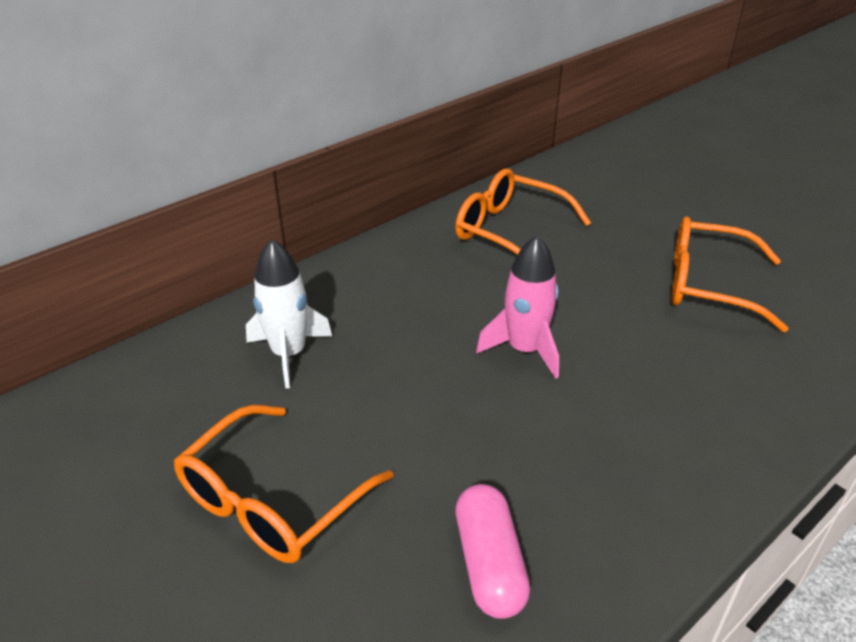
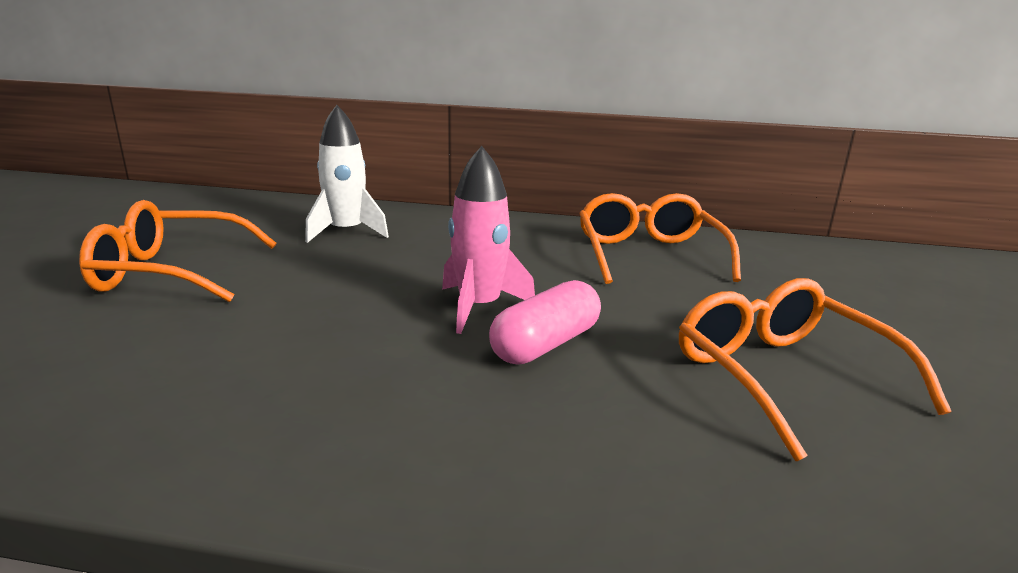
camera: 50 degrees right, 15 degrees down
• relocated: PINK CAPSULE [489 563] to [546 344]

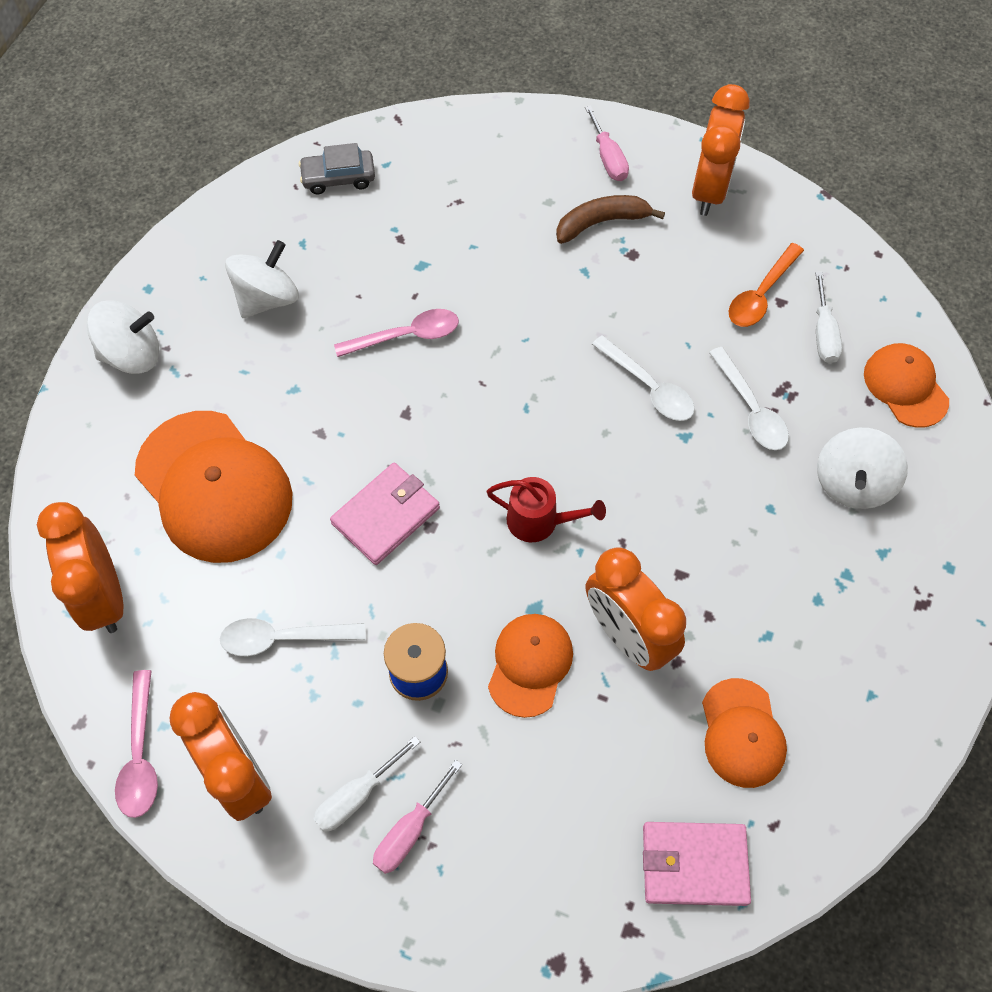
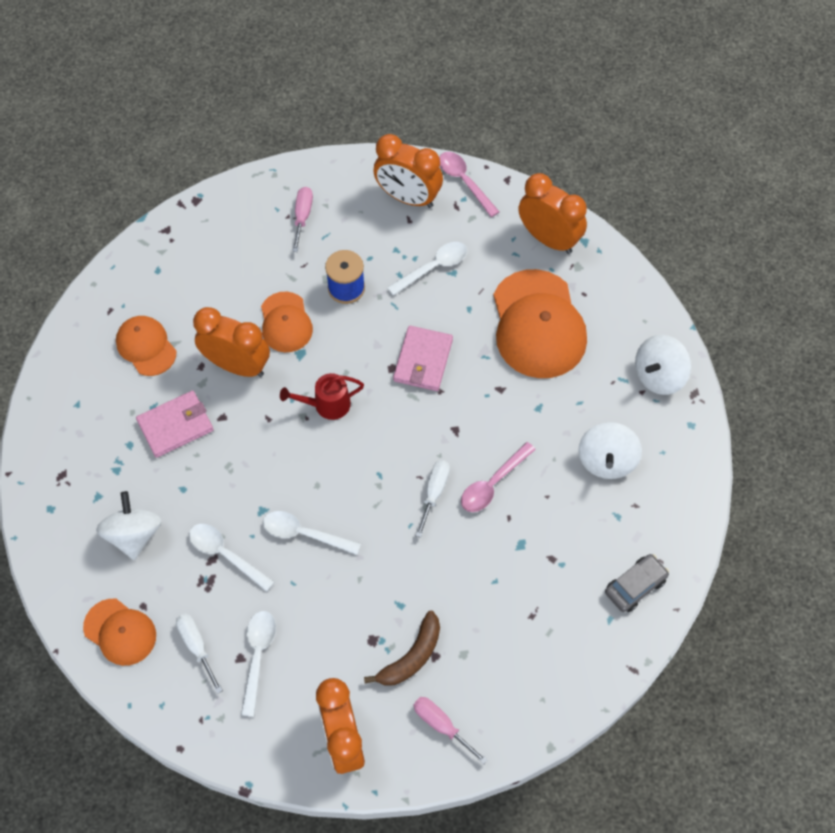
camera: 150 degrees right, 0 degrees up
• relocated: WHITE SCREWDRIVER [357 796] to [434 492]
• relocated: PINK WALLET [694 864] to [175 425]
• colour: ORANGE SPOON [761 294] to WHITE SPOON [258 656]
• spun: ORANGE CAP [214 486] = [538 324] 120 degrees counterclockwise

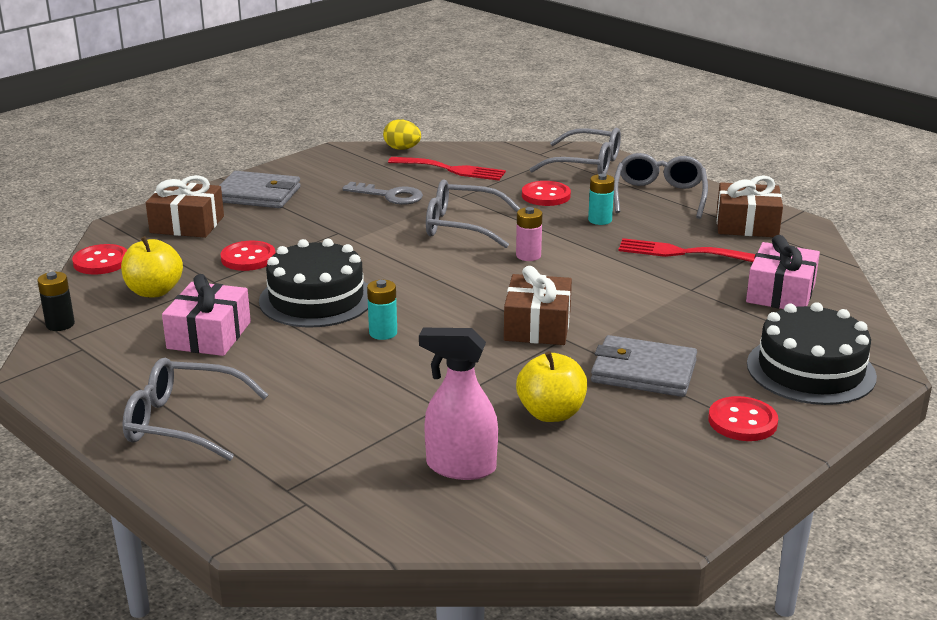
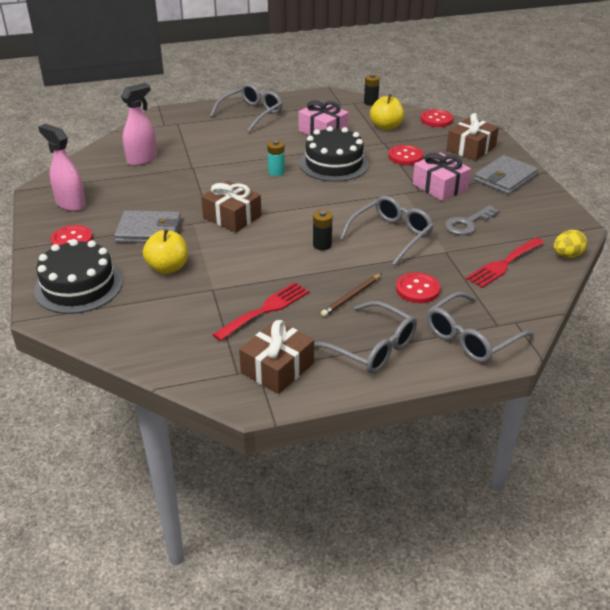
camera: 120 degrees right, 10 degrees up
• appeared: PINK SPRAY BOTTLE [70 204]
• relocated: YELLOW APPLE [551 413] to [168 268]
• relocated: PINK GIFT [780 293] to [440 187]
• exchanged: TURQUOISE BATTERY [600 220] to BROWN PENCIL [351 296]
• colour: PINK BATTERY [528 256] to BLACK BATTERY [322 245]
• spun: GREY WALLET [643 372] = [149 231] 45 degrees clockwise

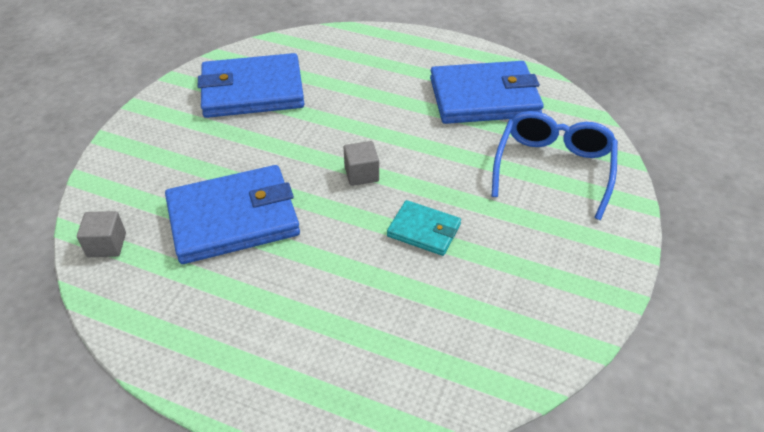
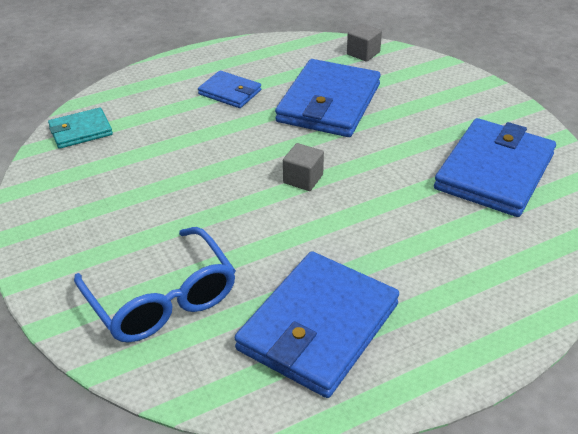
camera: 130 degrees right, 5 degrees down
• appeared: BLUE WALLET [230 92]
• relocated: TURQUOISE WALLET [424 230] to [80 131]

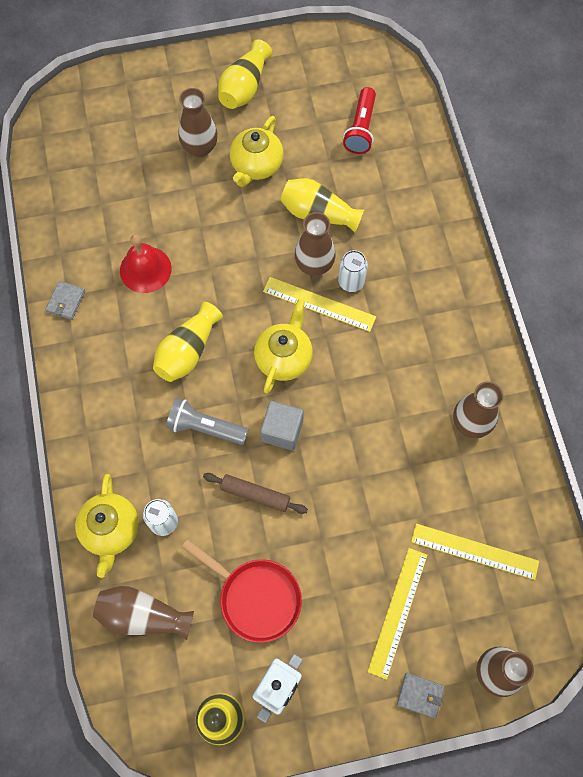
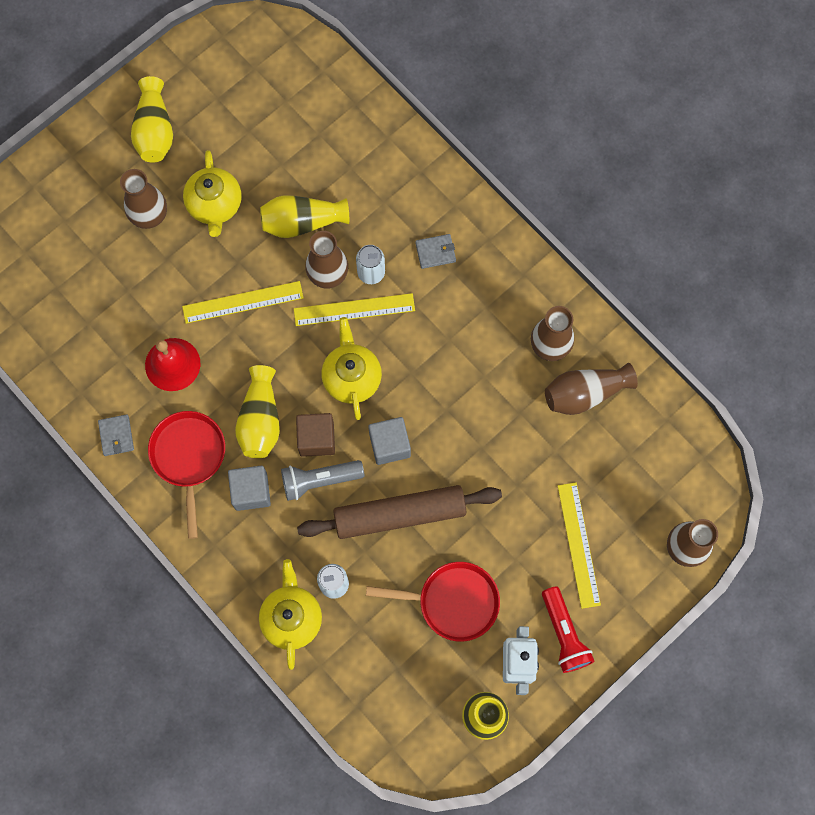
camera: 30 degrees left, 5 degrees up
• appeared: RED PAN [189 457]
• appeared: GREY CUBE [251 491]
• appeared: BROWN CUBE [316 439]
• relocated: BROWN VASE [143 616] to [585 393]
• relocated: RED FLASHLIGHT [361 129] to [564 634]
• relocated: GREY WALLET [420 695] to [435 252]
• relocated: YELLOW RULER [474 551] to [243 302]
• spun: YELLOW TEAPOT [111 530] = [292 618] 150 degrees counterclockwise
• size: BROWN ROLLING PIN [255 495] = [400 515] x1.86

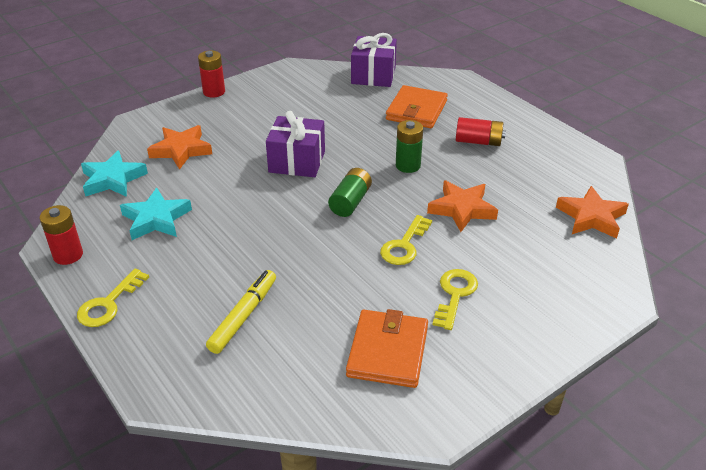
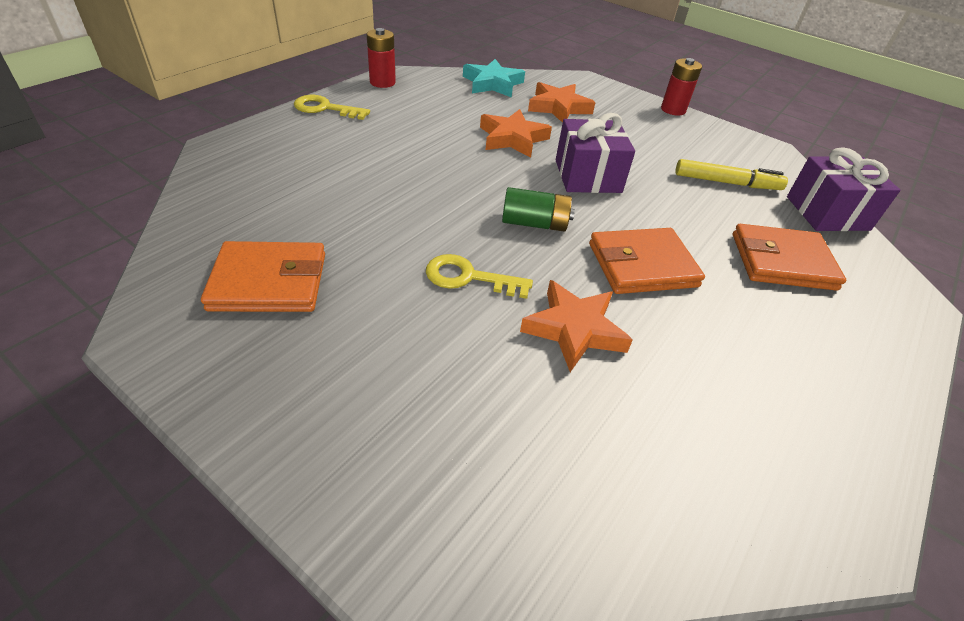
camera: 70 degrees right, 5 degrees up
• missing: TURQUOISE STAR [156 219]
• missing: YELLOW KEY [455 295]
• missing: RED BATTERY [478 141]
• relocated: YELLOW MARKER [244 316] to [727 183]
• relocated: ORANGE STAR [591 217] to [513 138]
• exchanged: GREEN BATTERY [408 165] to ORANGE WALLET [642 265]

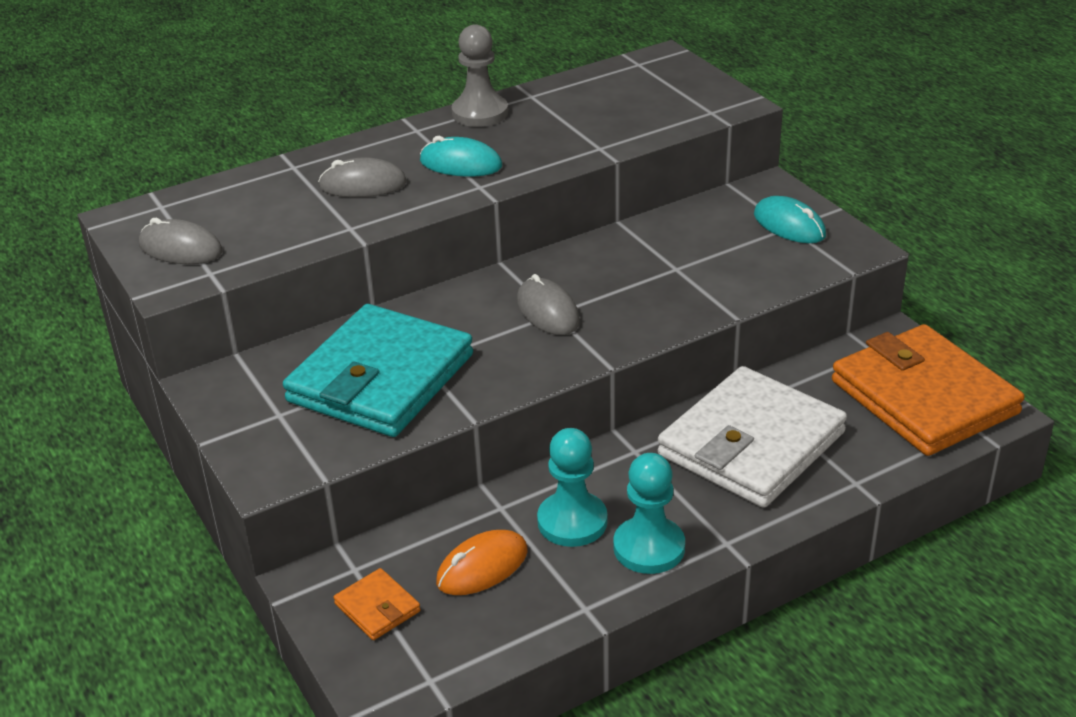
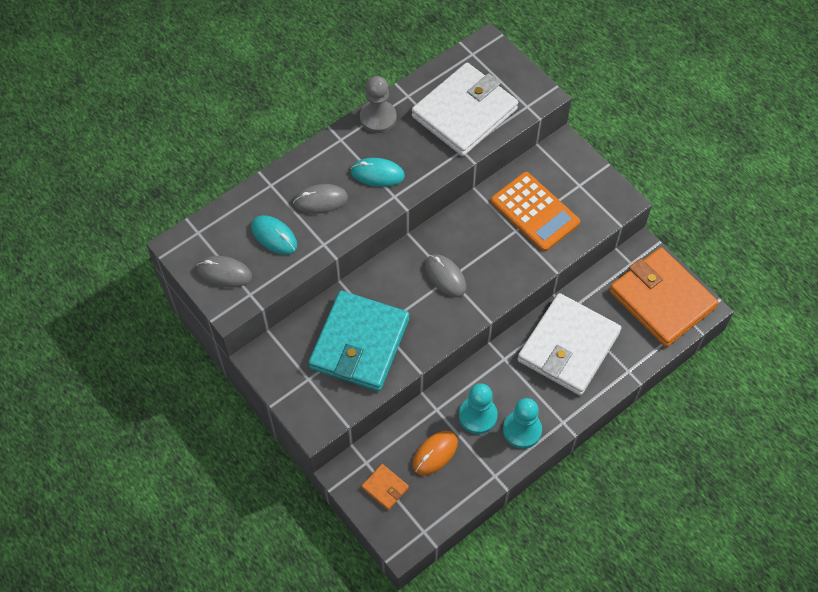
camera: 10 degrees left, 25 degrees up
• appeared: WHITE WALLET [464 113]
• appeared: ORANGE CALCULATOR [535 212]
• relocated: TURQUOISE MOUSE [789 225] to [274 236]

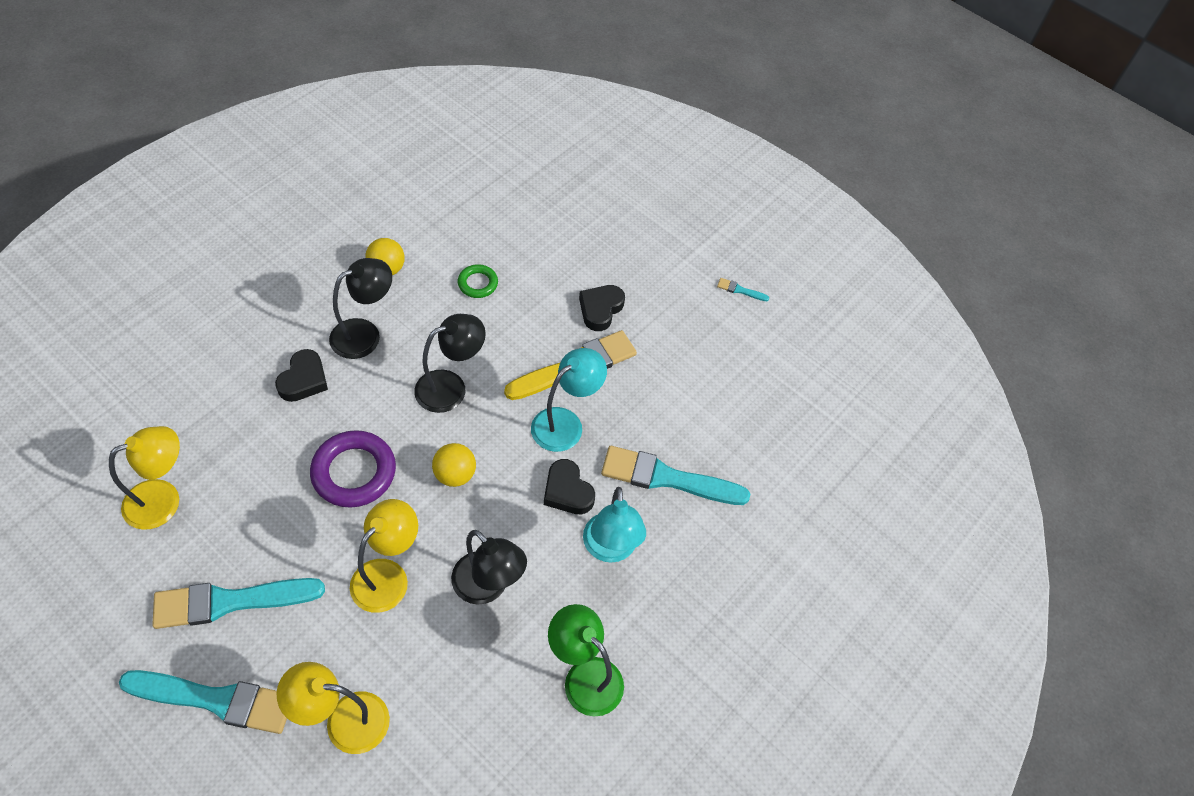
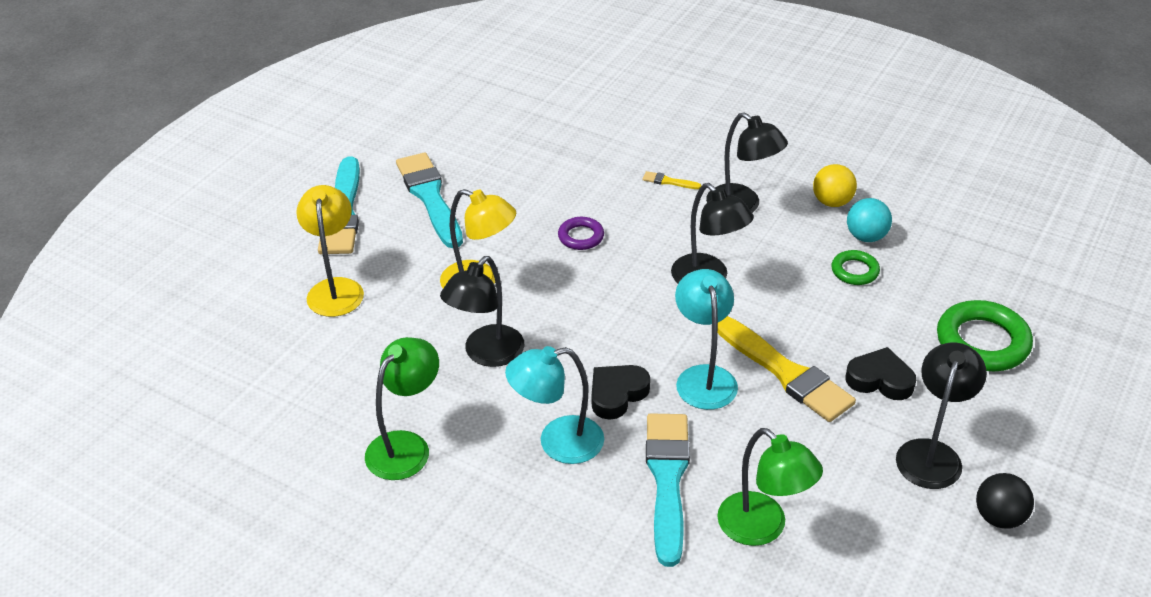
camera: 85 degrees right, 15 degrees down
• missing: YELLOW LAMP [163 499]
• missing: YELLOW BALL [455 474]
• appeared: GREEN LAMP [762 528]
• appeared: TURQUOISE BALL [866 237]
• appeared: BLACK LAMP [931 453]
• appeared: GREEN RING [982 342]
• exchanged: BLACK HEART [304 380] to YELLOW BRUSH [668 181]
• exchanged: TURQUOISE BRUSH [740 290] to BLACK BALL [999 517]
• spun: TURQUOISE LAMP [565 423] = [704 377] 135 degrees counterclockwise
• size: PURPLE RING [354 472] = [581 237] x0.55

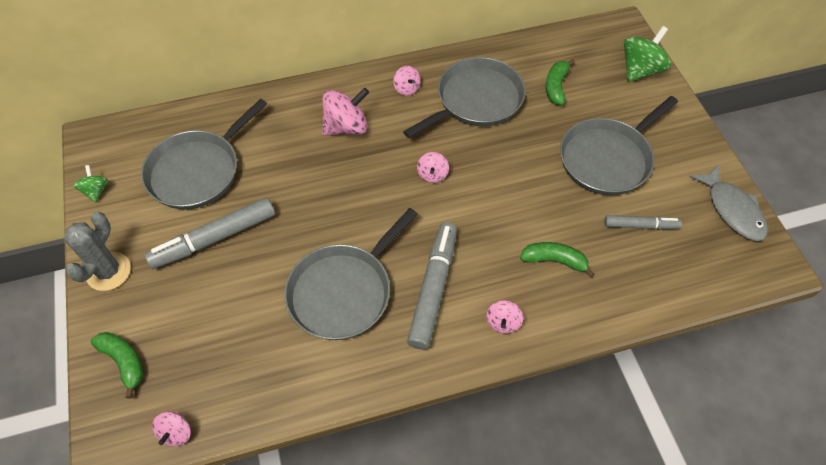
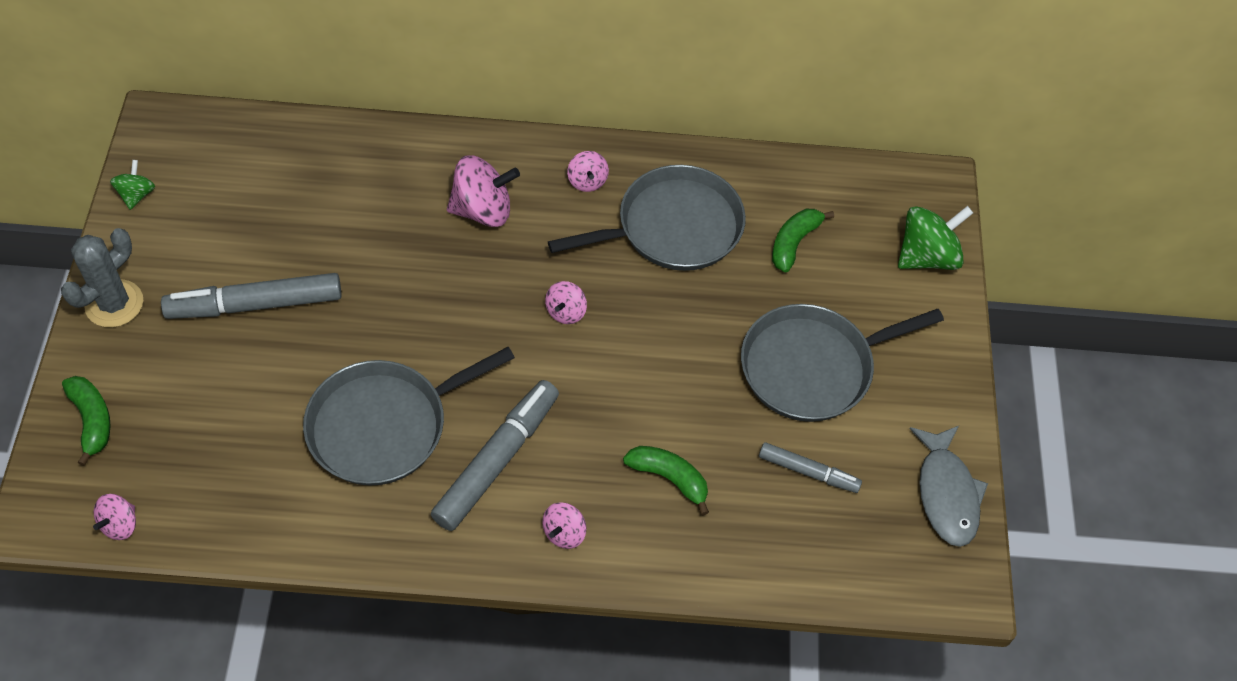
camera: 15 degrees right, 0 degrees up
• missing: GREY PAN [198 171]

